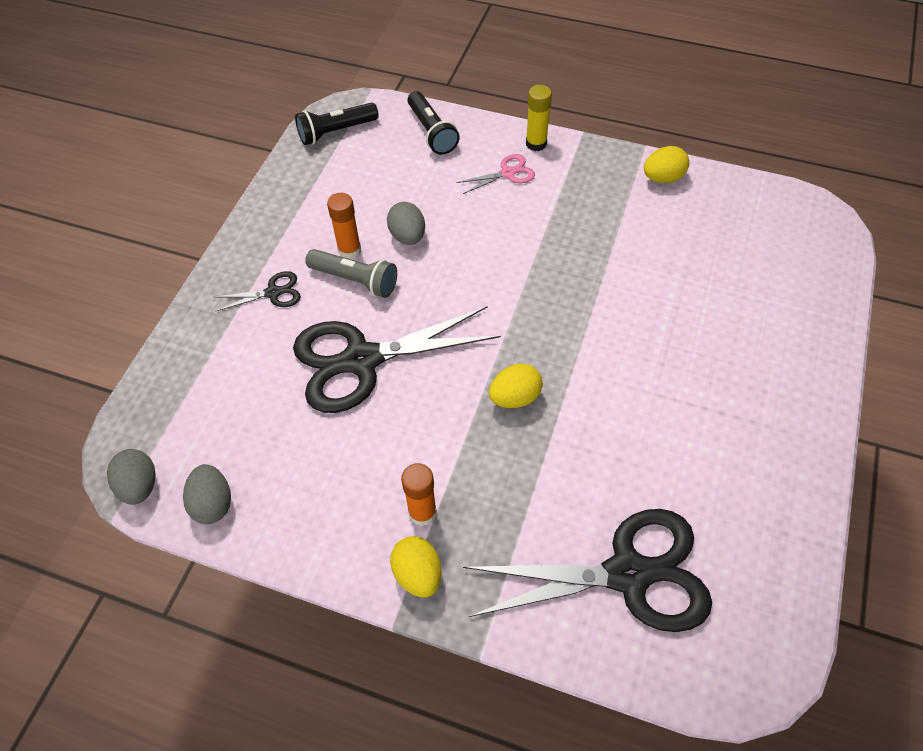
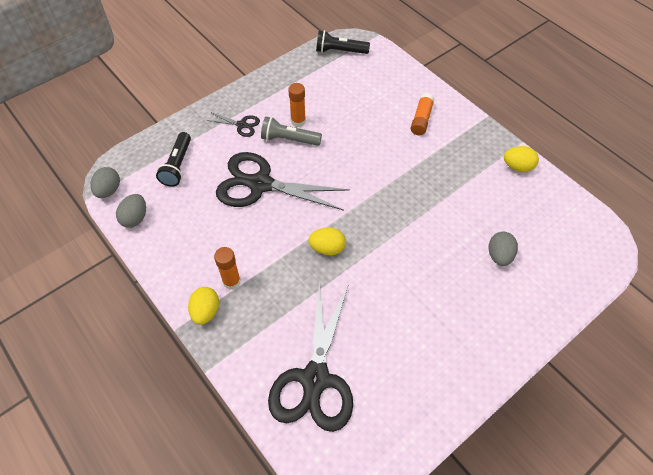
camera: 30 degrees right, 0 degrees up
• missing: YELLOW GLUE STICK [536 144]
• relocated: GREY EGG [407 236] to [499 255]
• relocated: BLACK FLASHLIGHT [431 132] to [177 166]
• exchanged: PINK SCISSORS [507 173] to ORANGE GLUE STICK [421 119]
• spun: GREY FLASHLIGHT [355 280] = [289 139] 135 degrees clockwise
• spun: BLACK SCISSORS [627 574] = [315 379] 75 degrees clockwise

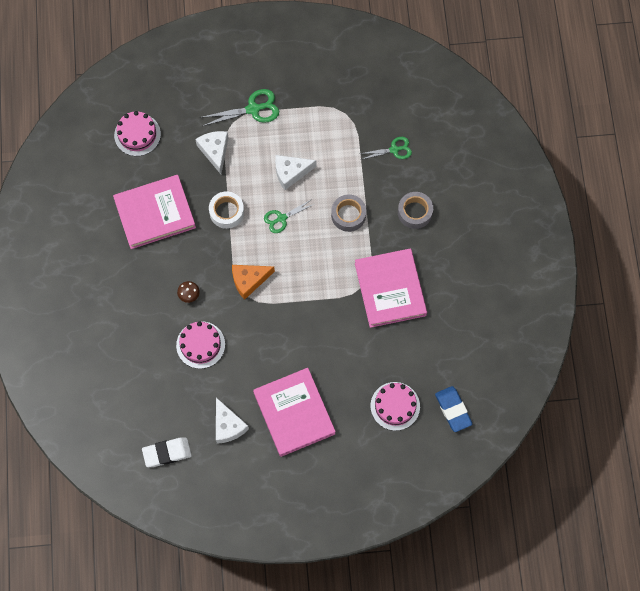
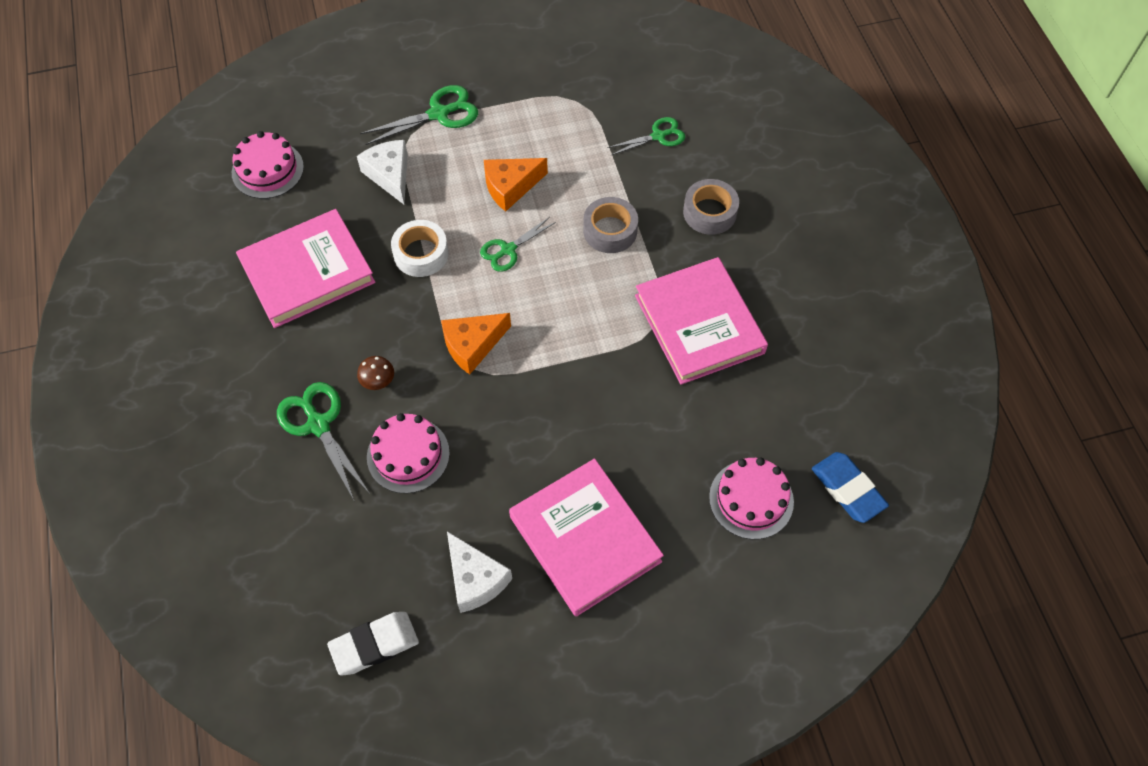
camera: 10 degrees left, 10 degrees down
• appeared: GREEN SCISSORS [318 424]
• colour: WHITE CHEESE [291 173] to ORANGE CHEESE [511 187]

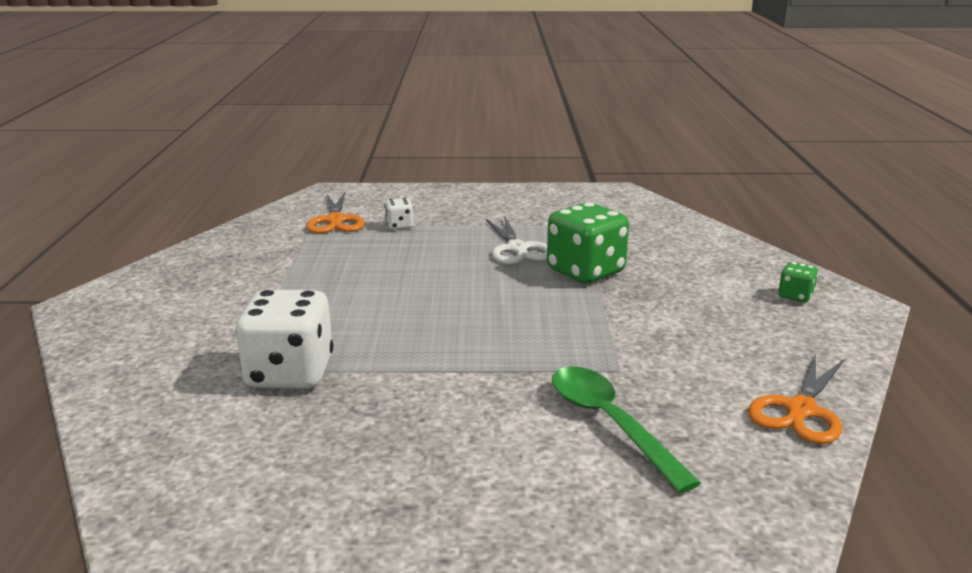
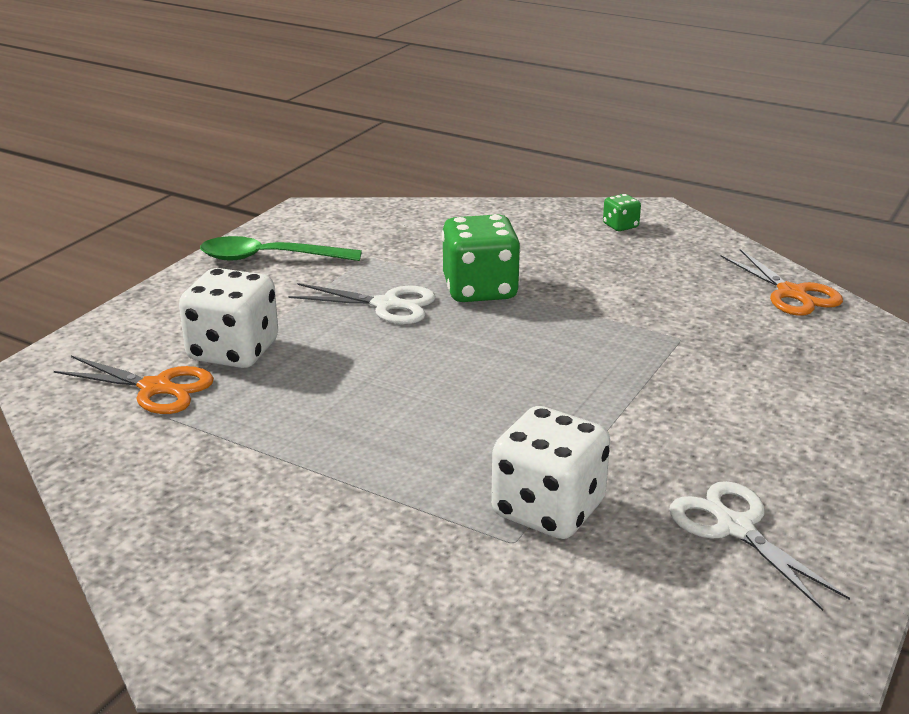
camera: 60 degrees left, 5 degrees up
• appeared: WHITE SCISSORS [735 528]
• relocated: GREEN SPOON [609 423] to [269 258]
• size: WHITE DICE [399 226] = [233 351] x2.14

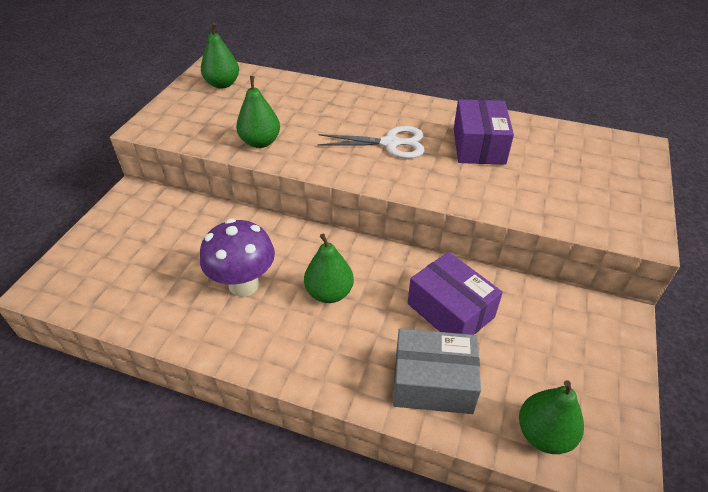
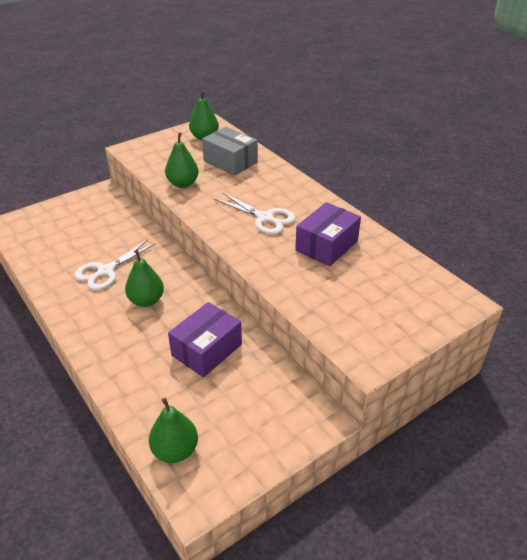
camera: 35 degrees right, 5 degrees down
• relocated: GREY BOX [433 382] to [230 162]
• exchanged: PURPLE MUSHROOM [244 284] to WHITE SCISSORS [105 271]
• spun: PURPLE BOX [450 310] = [207 350] 45 degrees clockwise

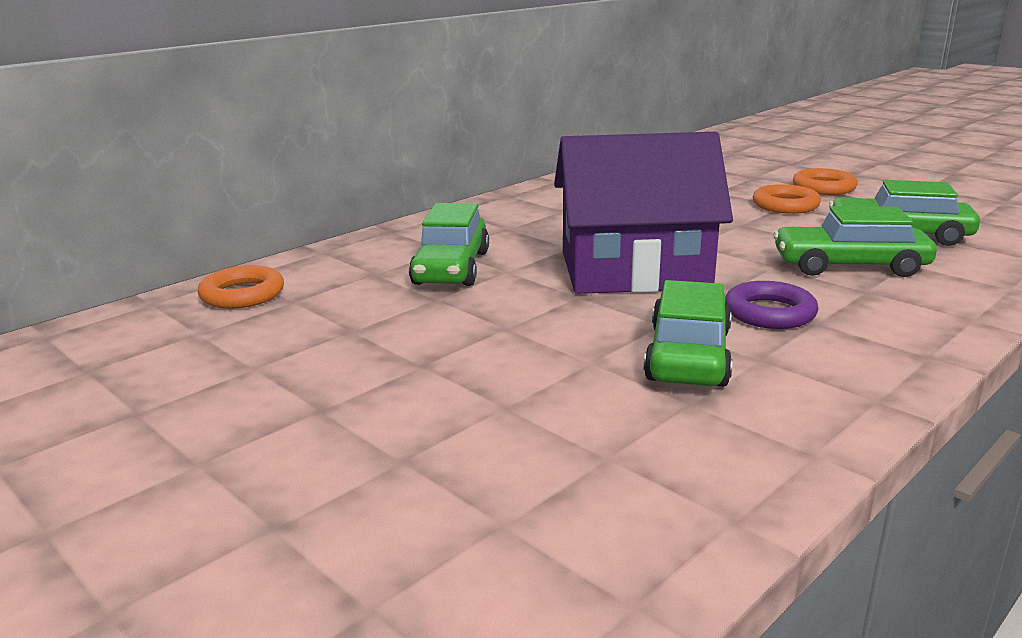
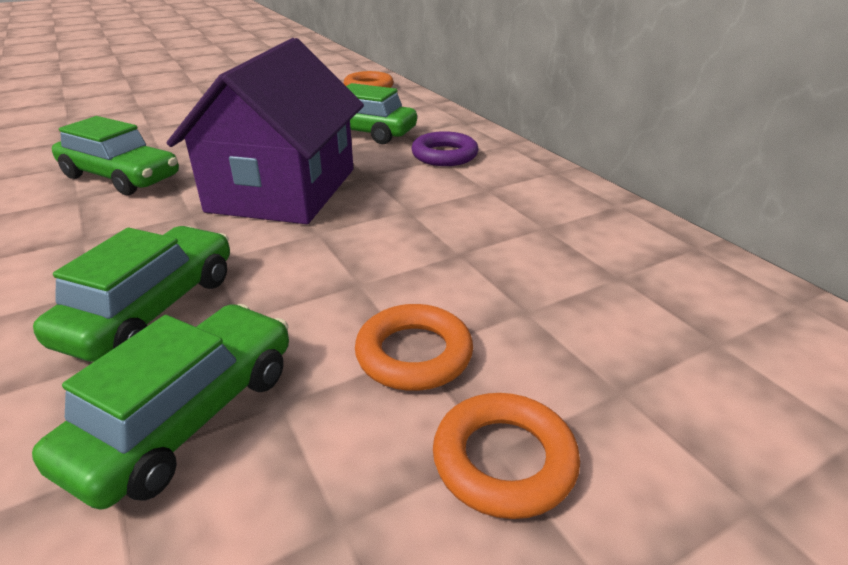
camera: 105 degrees right, 10 degrees up
• relocated: PURPLE RING [769 313] to [444 155]

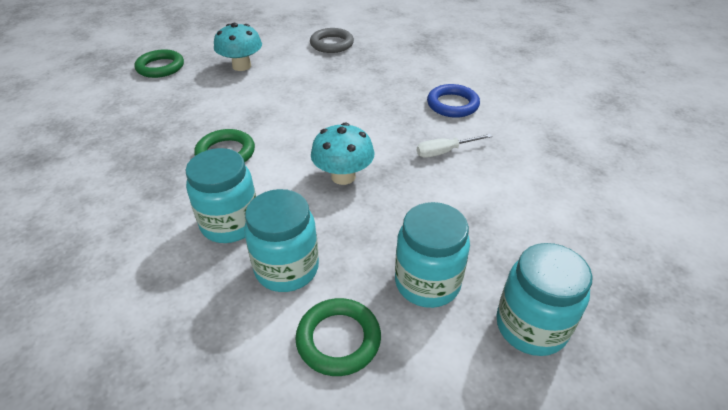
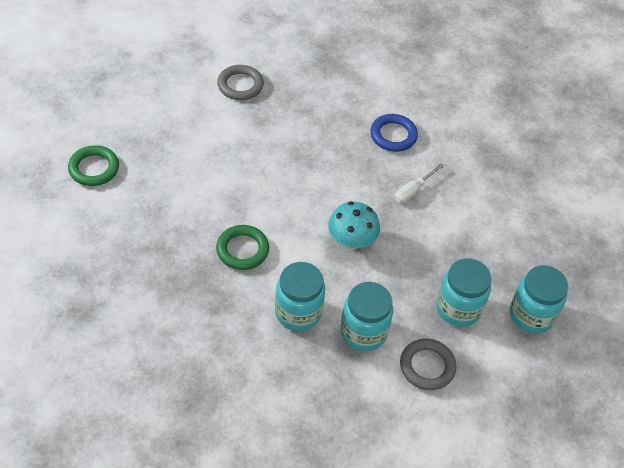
camera: 30 degrees left, 10 degrees up
• missing: TURQUOISE MUSHROOM [241 66]
• colour: GREEN RING [338 339] to GREY RING [427 366]

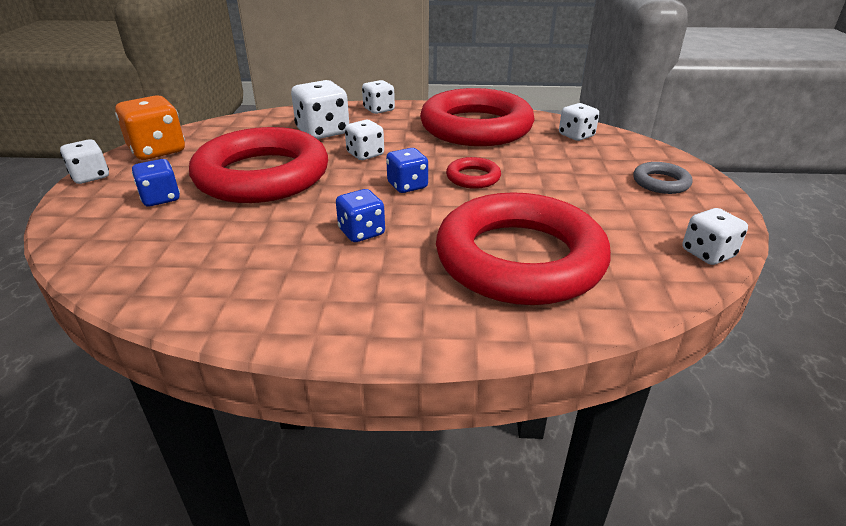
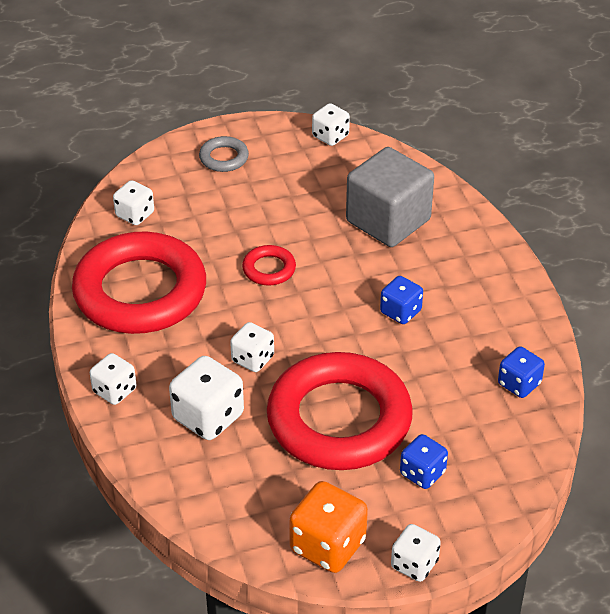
camera: 110 degrees left, 10 degrees up
• relocated: BLUE DICE [407 186] to [519 384]
• exchanged: RED RING [519 259] to GREY CUBE [388 220]

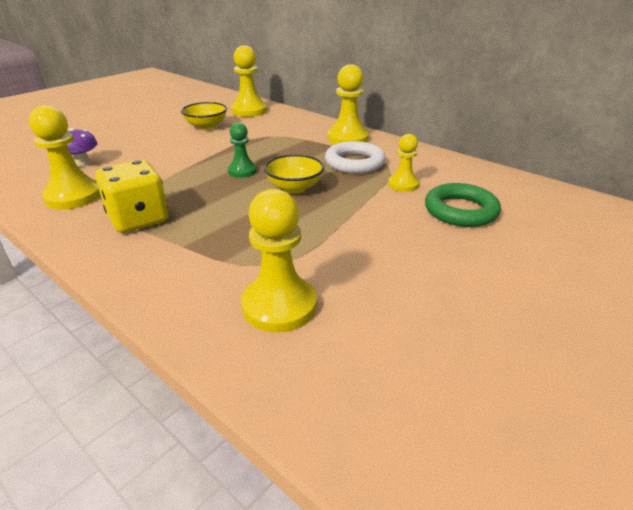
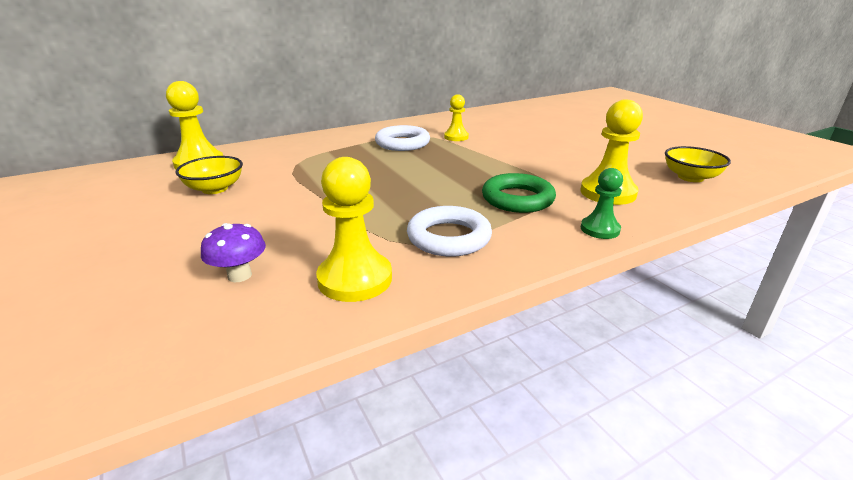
camera: 70 degrees left, 5 degrees down
• missing: YELLOW PAWN [347 138]
• relocated: GREEN PAWN [242 171] to [600 229]
• relocated: YELLOW BOWL [294 187] to [690 177]
• relocated: GREEN RING [460 211] to [517 199]
• exchanged: YELLOW DICE [138 219] to WHITE RING [449 237]

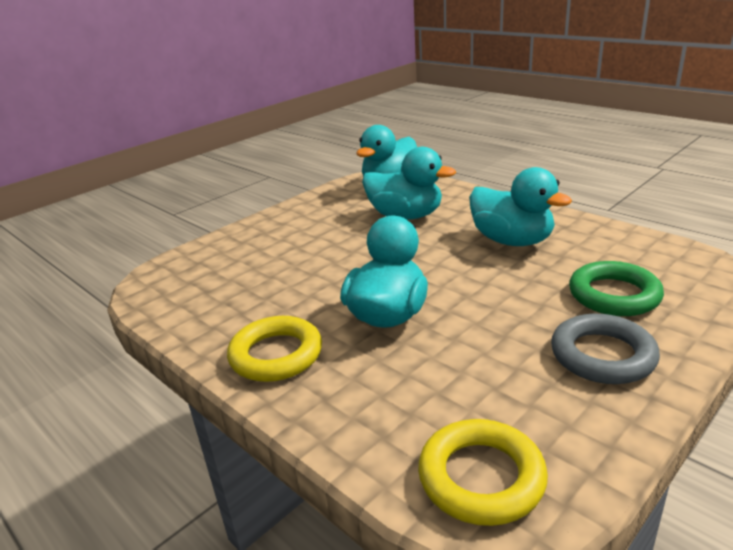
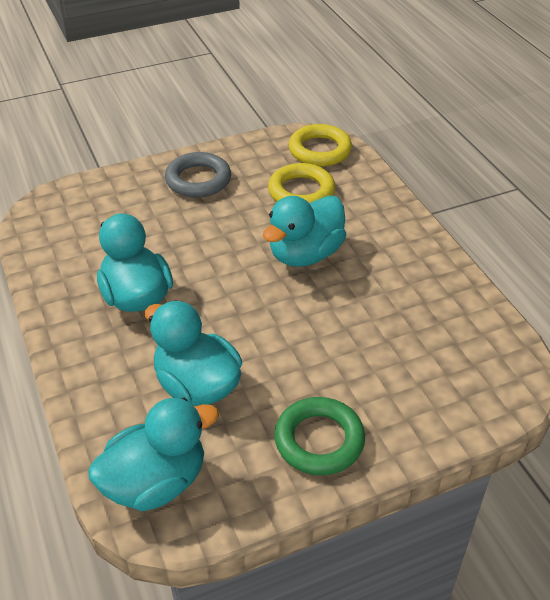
camera: 160 degrees left, 15 degrees up
• relocated: YELLOW RING [276 355] to [301 191]
• relocated: GREEN RING [614 295] to [319 440]

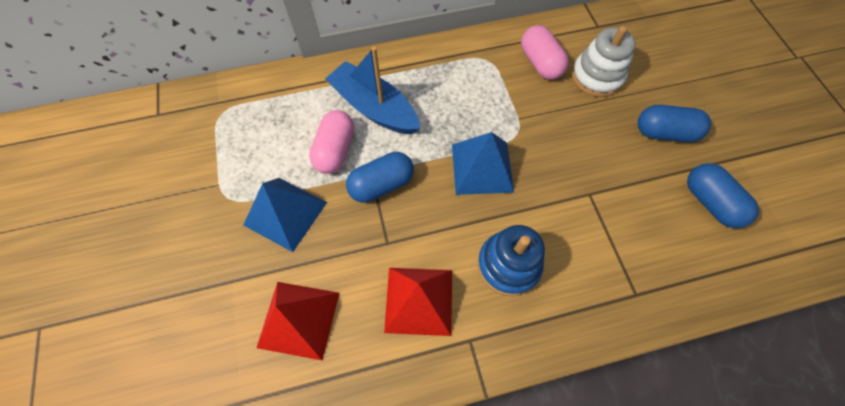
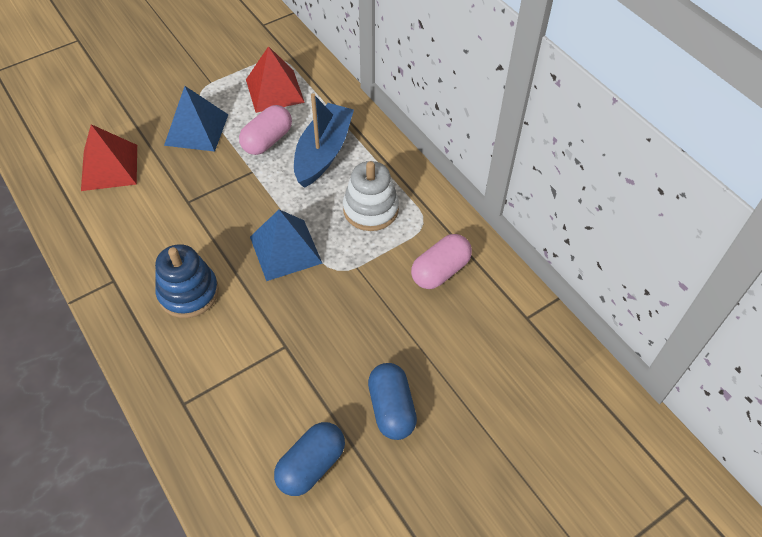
camera: 70 degrees right, 10 degrees down
• missing: BLUE CAPSULE [381 185]
• relocated: RED PYRAMID [419 300] to [275 90]
• relocated: WHITE STACKING TOY [596 77] to [370 209]
• spun: PINK CAPSULE [335 150] = [267 140] 45 degrees counterclockwise

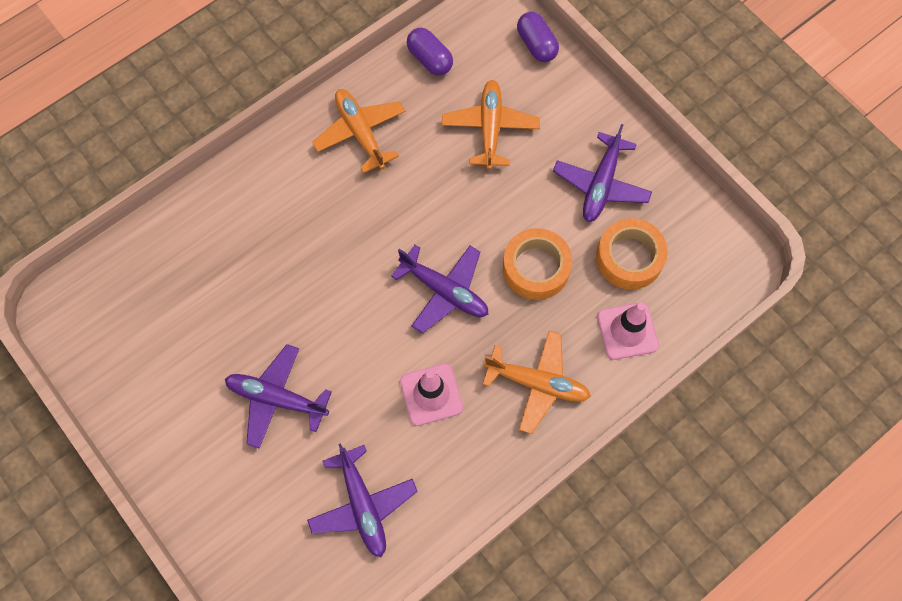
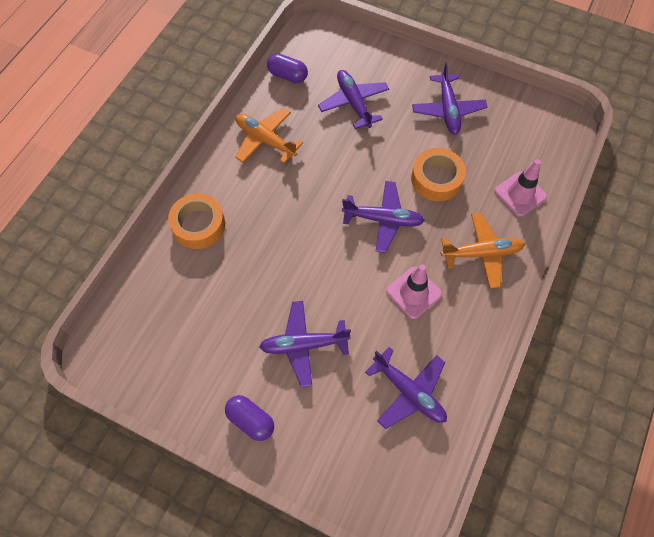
camera: 25 degrees left, 5 degrees down
• relocated: PURPLE CAPSULE [536 45] to [250 420]
• relocated: ORANGE TAPE [629 258] to [198 225]
• colour: ORANGE PLANE [490 128] to PURPLE PLANE [354 103]

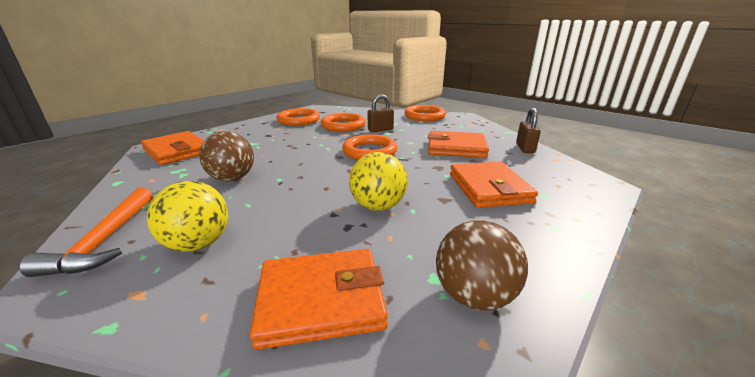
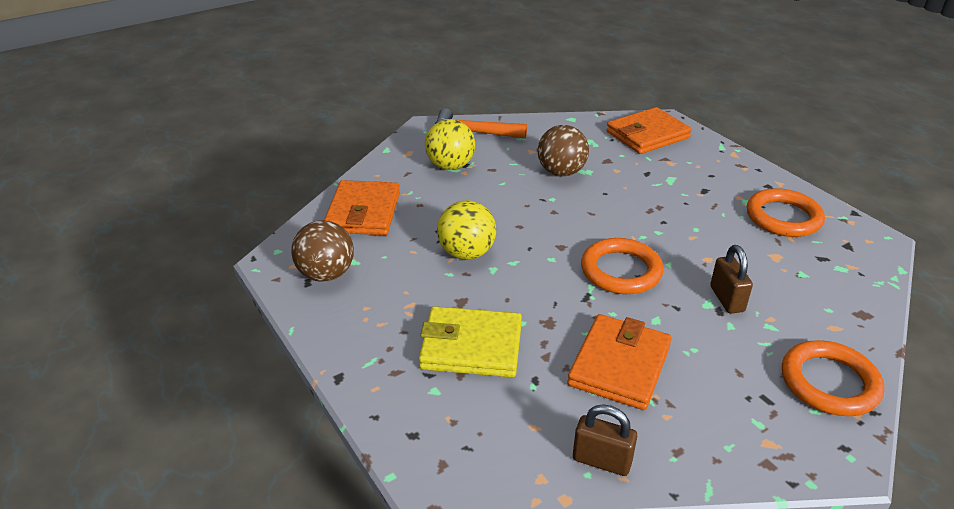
camera: 105 degrees right, 10 degrees up
• missing: ORANGE RING [343 125]
• colour: ORANGE WALLET [489 188] to YELLOW WALLET [471 346]

